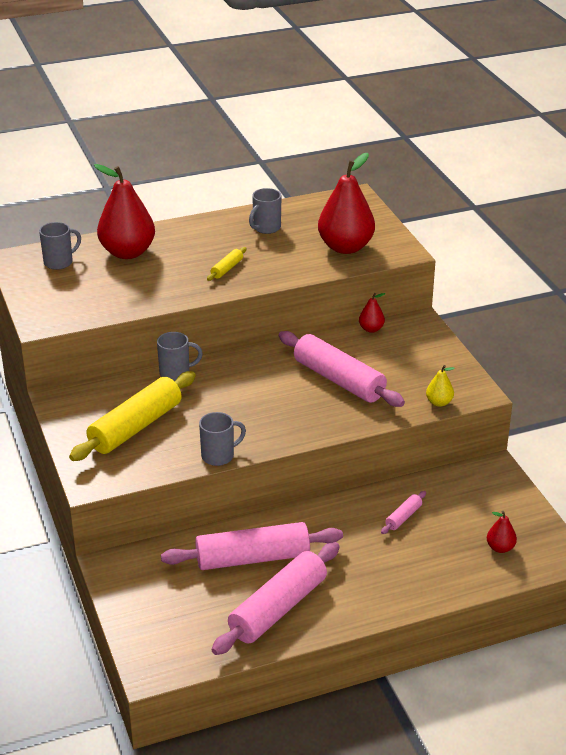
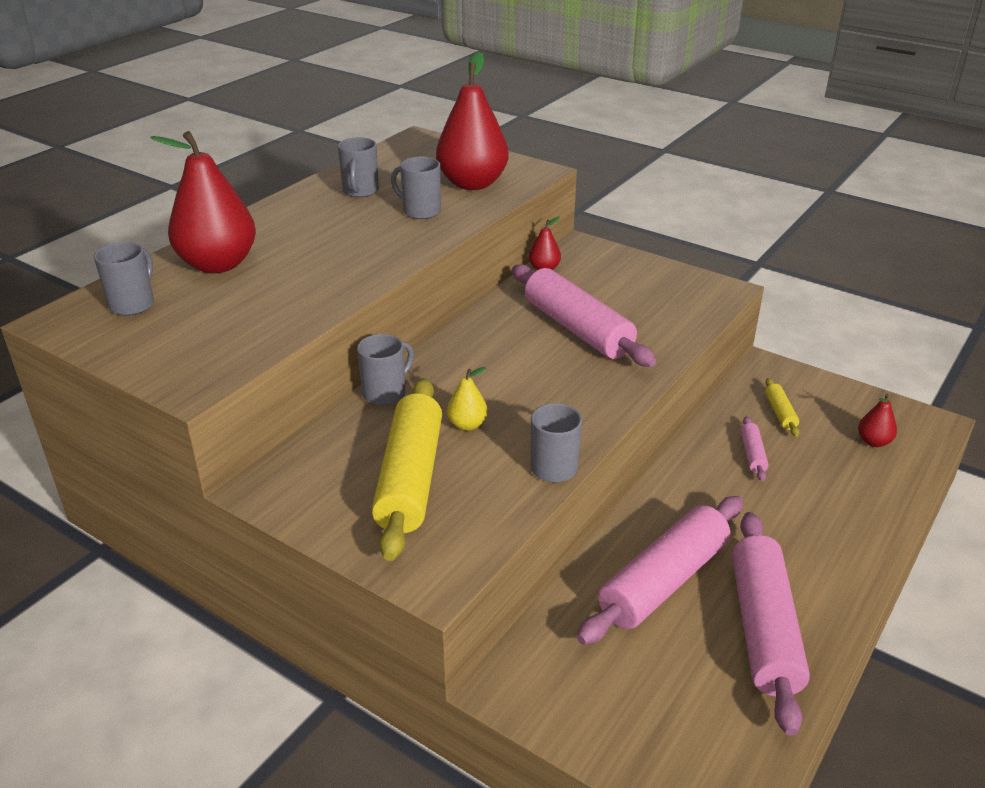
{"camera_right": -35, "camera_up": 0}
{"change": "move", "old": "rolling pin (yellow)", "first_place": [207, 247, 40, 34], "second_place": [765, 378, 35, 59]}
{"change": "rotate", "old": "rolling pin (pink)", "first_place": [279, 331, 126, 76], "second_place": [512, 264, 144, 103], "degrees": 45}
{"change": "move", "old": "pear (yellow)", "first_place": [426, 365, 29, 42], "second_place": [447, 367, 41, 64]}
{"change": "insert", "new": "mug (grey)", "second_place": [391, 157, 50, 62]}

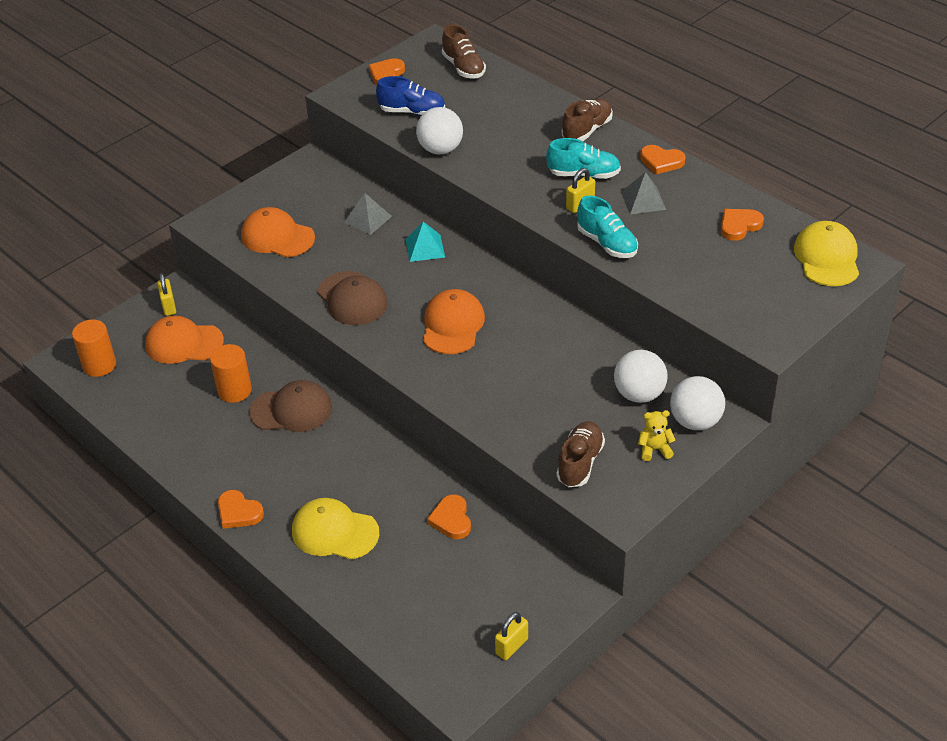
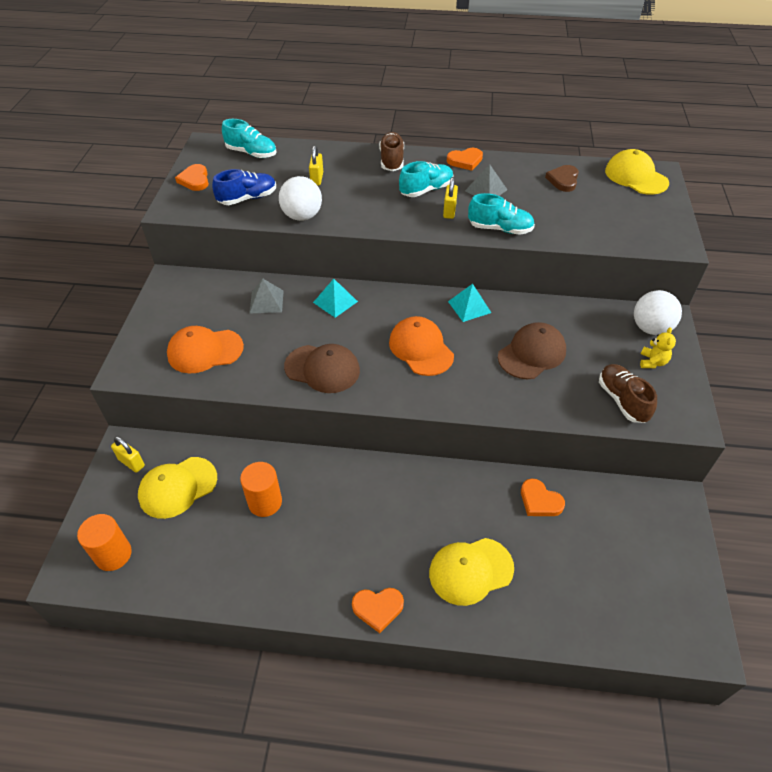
{"camera_right": -40, "camera_up": 5}
{"change": "recolor", "old": "shoe (brown)", "new": "shoe (turquoise)", "first_place": [442, 24, 44, 55], "second_place": [222, 119, 54, 39]}
{"change": "recolor", "old": "heart (orange)", "new": "heart (brown)", "first_place": [721, 209, 43, 32], "second_place": [545, 165, 34, 27]}
{"change": "recolor", "old": "cap (orange)", "new": "cap (yellow)", "first_place": [145, 315, 79, 49], "second_place": [138, 457, 79, 62]}
{"change": "delete", "old": "ball (white)", "first_place": [614, 350, 54, 53]}
{"change": "move", "old": "cap (brown)", "first_place": [249, 380, 83, 52], "second_place": [498, 322, 68, 57]}
{"change": "rotate", "old": "teddy bear (yellow)", "first_place": [638, 410, 37, 51], "second_place": [640, 327, 36, 41], "degrees": 150}
{"change": "move", "old": "padlock (yellow)", "first_place": [495, 612, 33, 48], "second_place": [309, 145, 14, 41]}
{"change": "insert", "new": "pyramid (turquoise)", "second_place": [448, 284, 43, 38]}

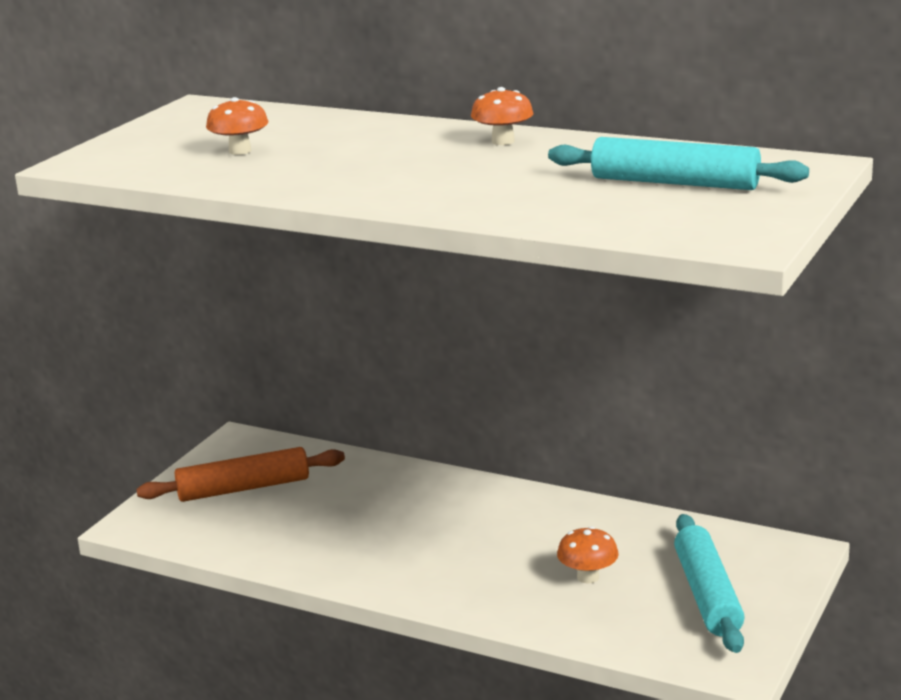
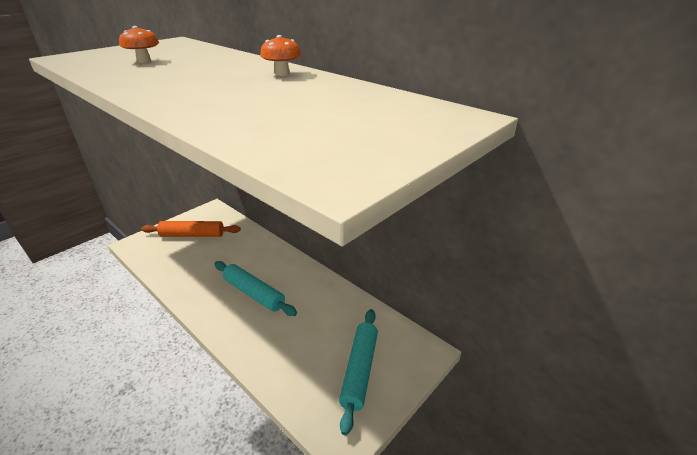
{"camera_right": 15, "camera_up": 10}
{"change": "move", "old": "rolling pin (turquoise)", "first_place": [548, 137, 261, 53], "second_place": [214, 261, 83, 55]}
{"change": "delete", "old": "mushroom (orange)", "first_place": [557, 526, 62, 57]}

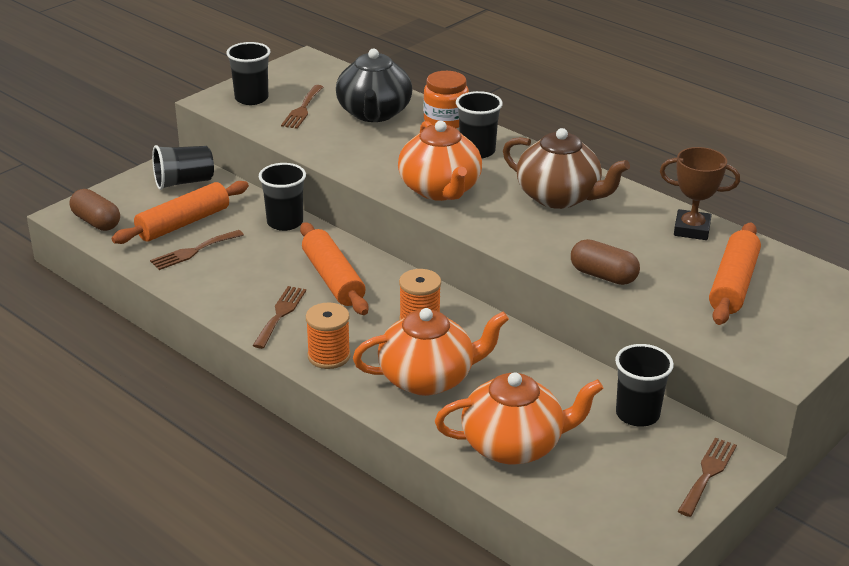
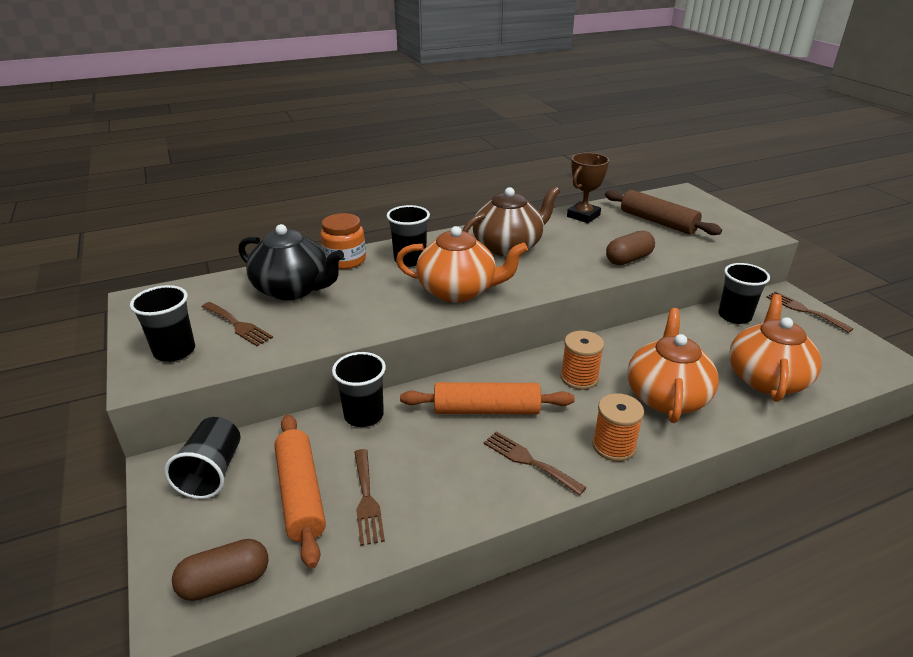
{"camera_right": -65, "camera_up": 0}
{"change": "recolor", "old": "rolling pin (orange)", "new": "rolling pin (brown)", "first_place": [709, 223, 52, 102], "second_place": [605, 190, 117, 45]}

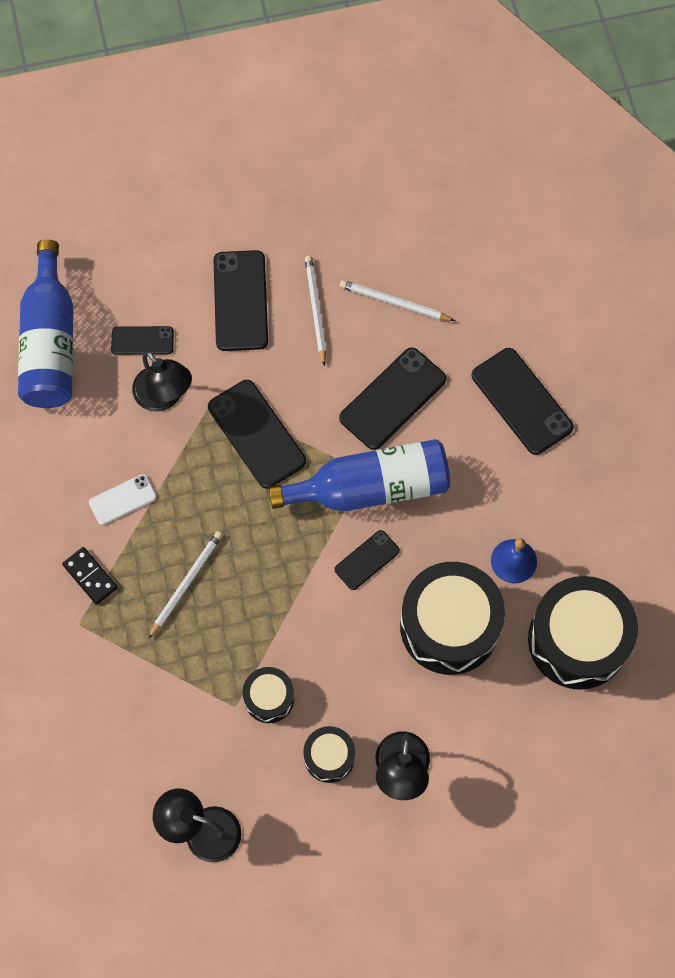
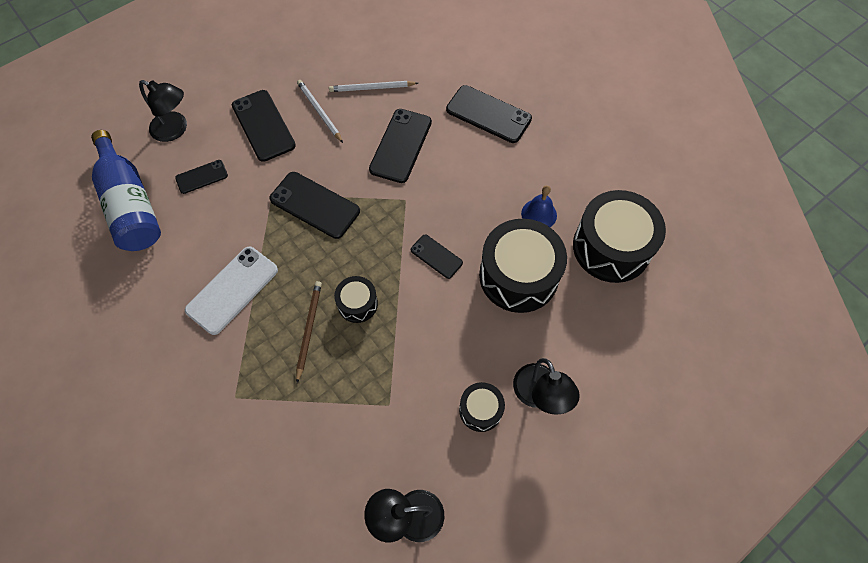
{"camera_right": -25, "camera_up": -5}
{"change": "move", "old": "lamp (black)", "first_place": [132, 351, 60, 61], "second_place": [139, 80, 48, 62]}
{"change": "delete", "old": "bottle (blue)", "first_place": [268, 439, 182, 72]}
{"change": "resize", "old": "phone (white)", "first_place": [89, 474, 68, 51], "second_place": [185, 247, 93, 88], "factor": 1.76}
{"change": "rotate", "old": "phone (black)", "first_place": [334, 530, 66, 60], "second_place": [411, 235, 52, 44], "degrees": -75}
{"change": "recolor", "old": "pencil (white)", "new": "pencil (brown)", "first_place": [148, 531, 75, 108], "second_place": [296, 281, 26, 102]}
{"change": "delete", "old": "domino (black)", "first_place": [62, 547, 56, 58]}
{"change": "move", "old": "drum (black)", "first_place": [243, 667, 51, 56], "second_place": [334, 276, 44, 47]}

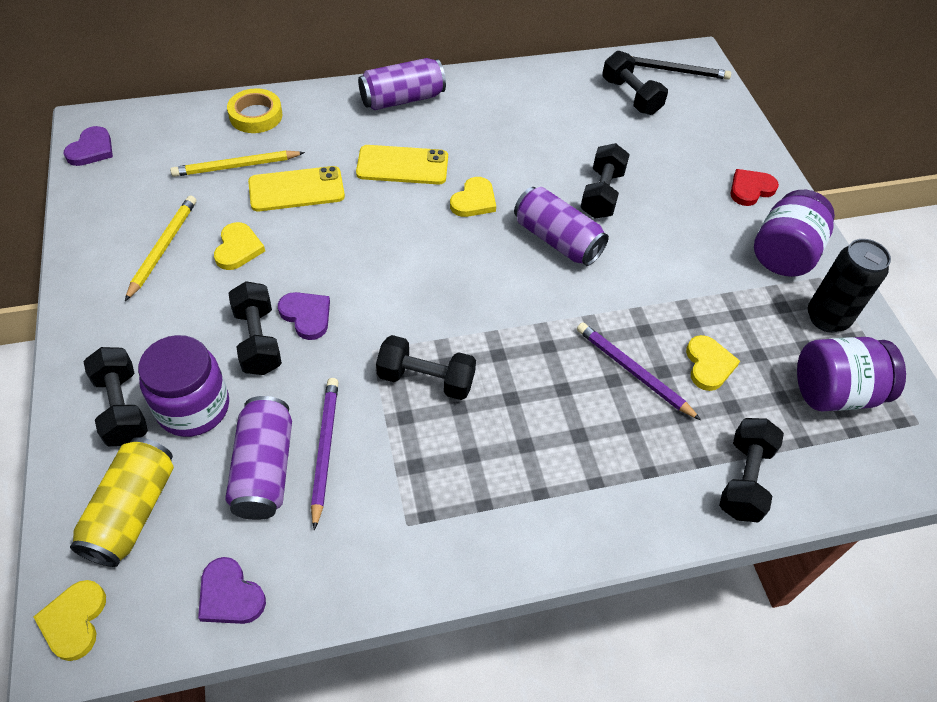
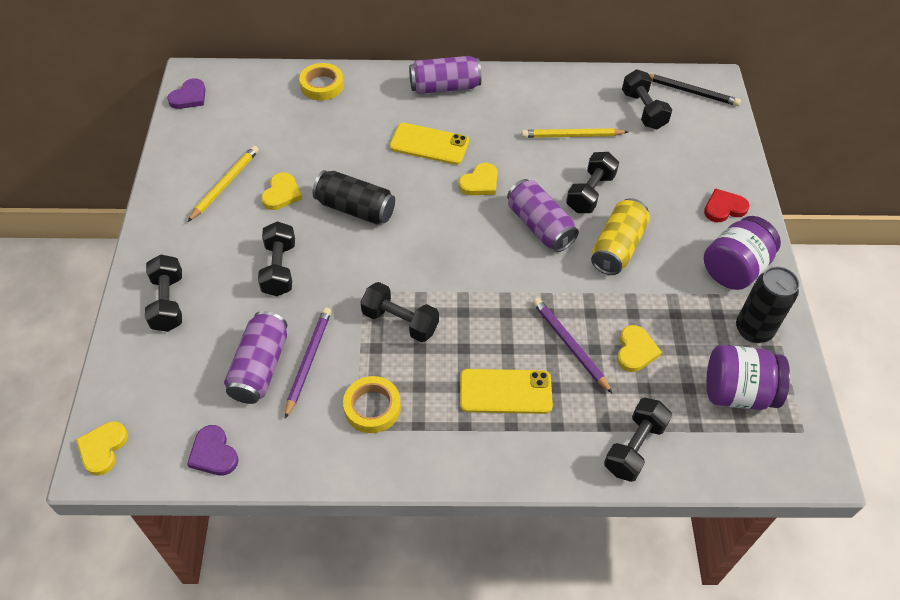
{"camera_right": 15, "camera_up": 0}
{"change": "move", "old": "pencil (yellow)", "first_place": [170, 151, 135, 26], "second_place": [521, 128, 107, 10]}
{"change": "move", "old": "phone (yellow)", "first_place": [248, 166, 97, 45], "second_place": [460, 369, 93, 45]}
{"change": "delete", "old": "heart (purple)", "first_place": [278, 292, 52, 48]}
{"change": "delete", "old": "jar (purple)", "first_place": [138, 335, 91, 102]}
{"change": "move", "old": "can (yellow)", "first_place": [70, 437, 104, 130], "second_place": [591, 198, 59, 77]}
{"change": "insert", "new": "can (black)", "second_place": [313, 170, 82, 55]}
{"change": "insert", "new": "tape (yellow)", "second_place": [343, 376, 58, 57]}

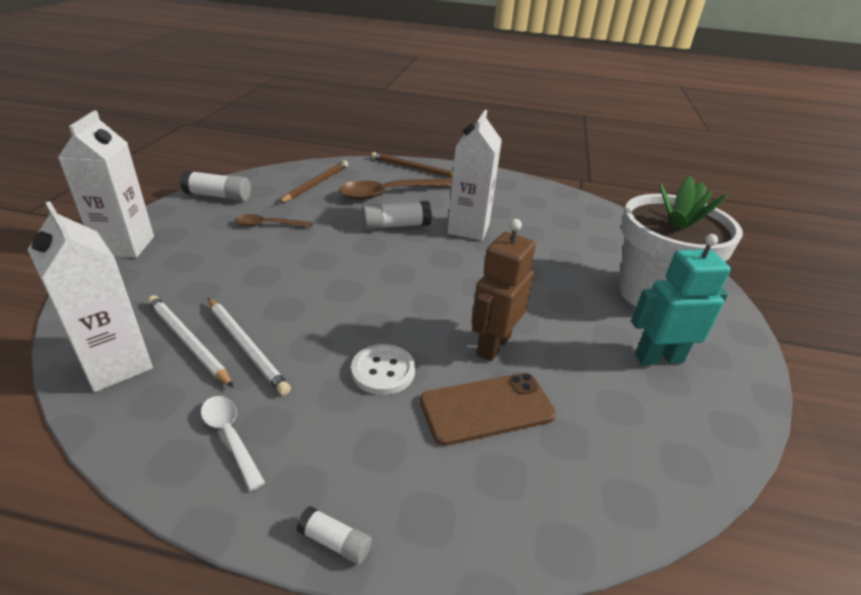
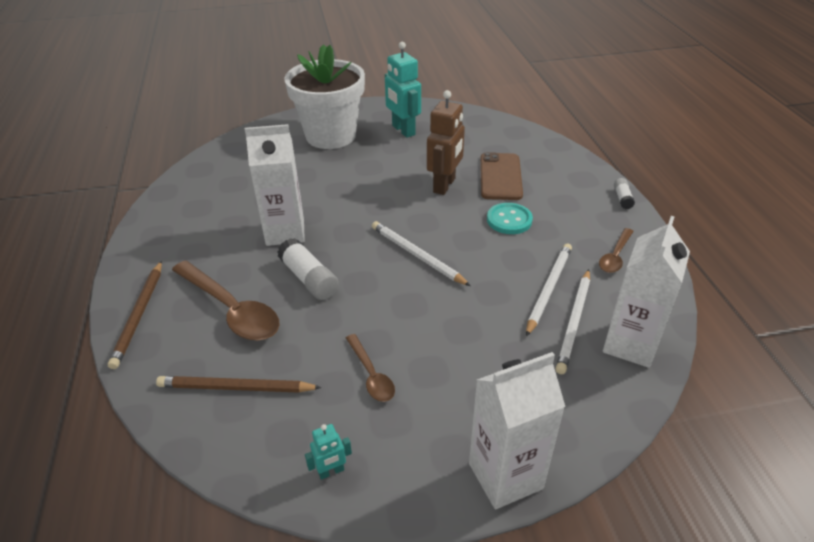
{"camera_right": -110, "camera_up": 5}
{"change": "replace", "old": "glue stick (white)", "new": "robot (turquoise)", "first_place": [180, 170, 71, 32], "second_place": [305, 424, 47, 56]}
{"change": "rotate", "old": "robot (brown)", "first_place": [471, 219, 65, 143], "second_place": [427, 90, 38, 105], "degrees": -75}
{"change": "recolor", "old": "button (white)", "new": "button (turquoise)", "first_place": [351, 344, 64, 51], "second_place": [487, 203, 46, 31]}
{"change": "rotate", "old": "phone (brown)", "first_place": [420, 373, 136, 73], "second_place": [480, 152, 43, 48], "degrees": 45}
{"change": "recolor", "old": "spoon (white)", "new": "spoon (brown)", "first_place": [201, 396, 64, 95], "second_place": [599, 228, 35, 45]}
{"change": "insert", "new": "pencil (white)", "second_place": [372, 221, 98, 65]}

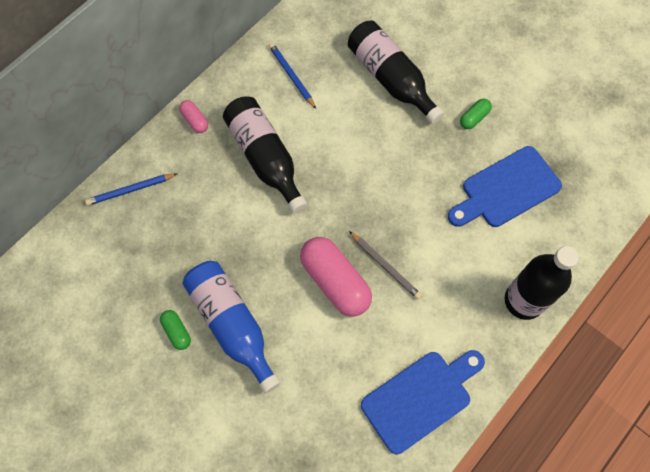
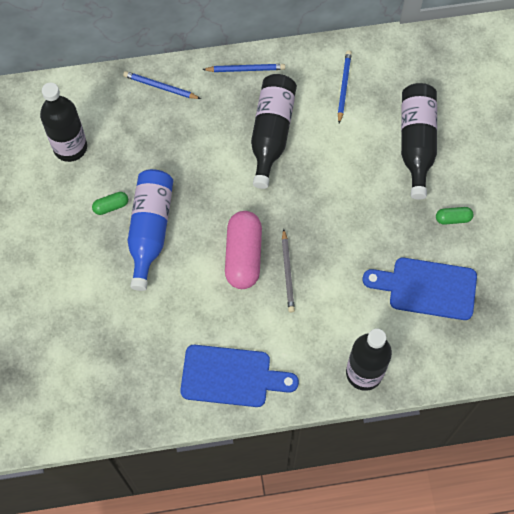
{"camera_right": 40, "camera_up": 0}
{"change": "replace", "old": "capsule (pink)", "new": "pencil (blue)", "first_place": [179, 100, 29, 33], "second_place": [202, 64, 83, 8]}
{"change": "rotate", "old": "capsule (green)", "first_place": [160, 310, 31, 40], "second_place": [92, 192, 36, 23], "degrees": 60}
{"change": "insert", "new": "bottle (black)", "second_place": [40, 83, 47, 79]}

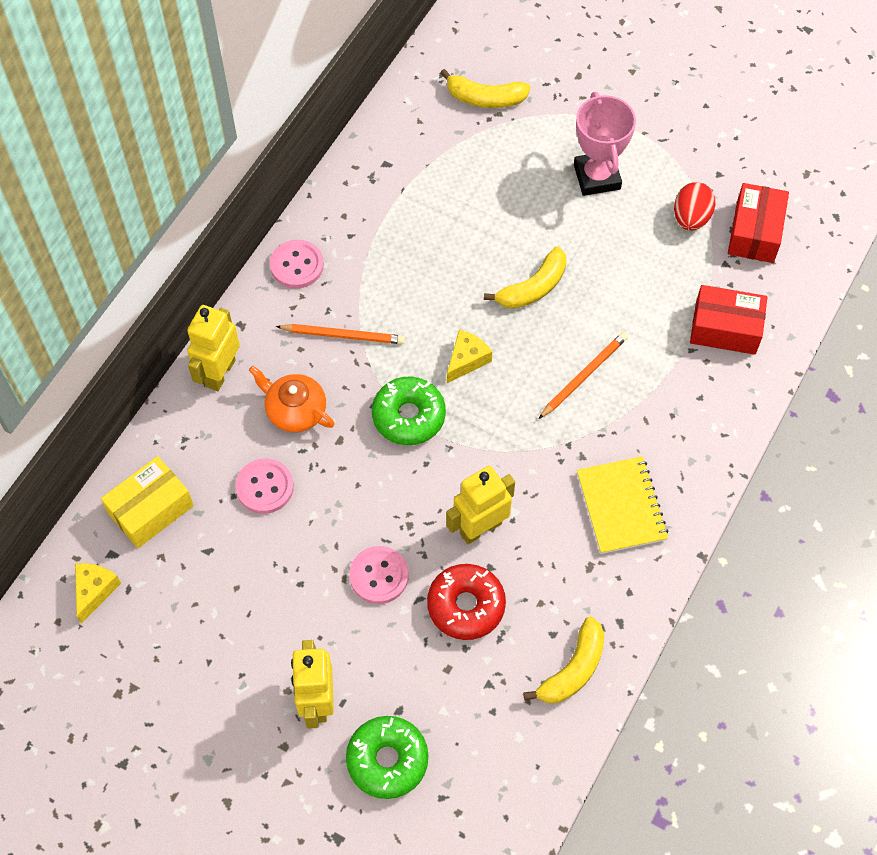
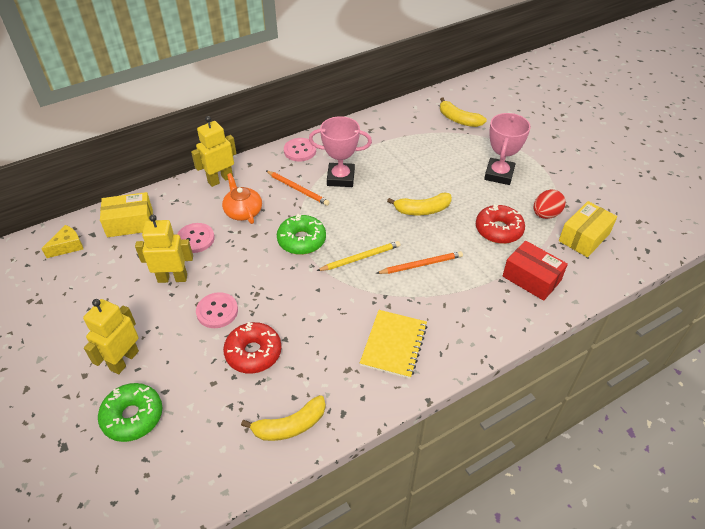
{"camera_right": 30, "camera_up": -15}
{"change": "recolor", "old": "box (red)", "new": "box (yellow)", "first_place": [728, 183, 61, 80], "second_place": [559, 201, 58, 56]}
{"change": "delete", "old": "cheese (yellow)", "first_place": [447, 330, 45, 53]}
{"change": "move", "old": "robot (yellow)", "first_place": [446, 466, 69, 78], "second_place": [135, 215, 58, 68]}
{"change": "insert", "new": "trophy (pink)", "second_place": [309, 116, 63, 71]}
{"change": "insert", "new": "donut (red)", "second_place": [476, 204, 49, 40]}
{"change": "insert", "new": "pencil (yellow)", "second_place": [317, 241, 83, 30]}

